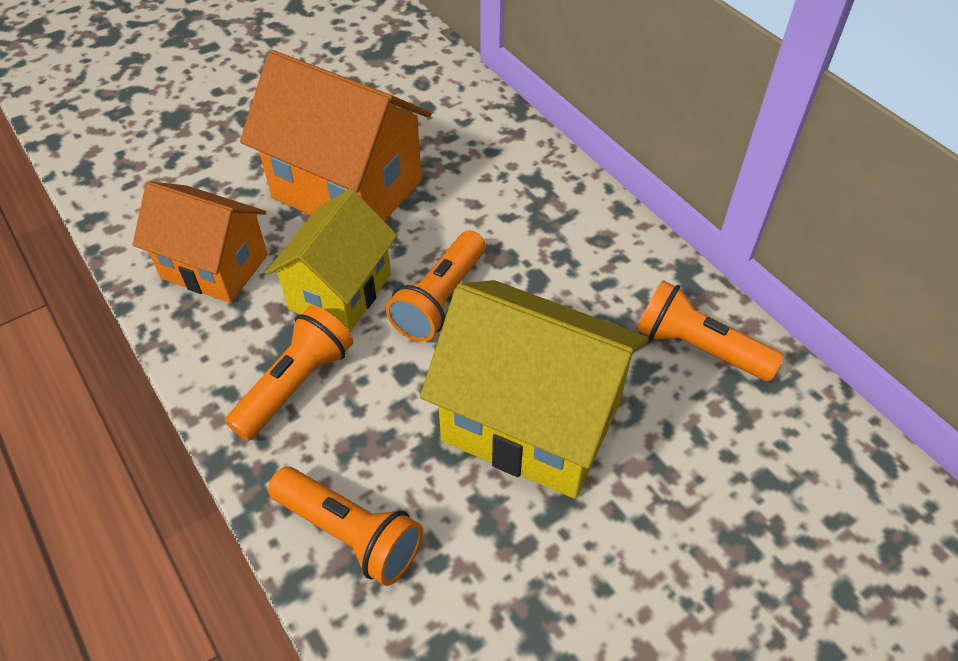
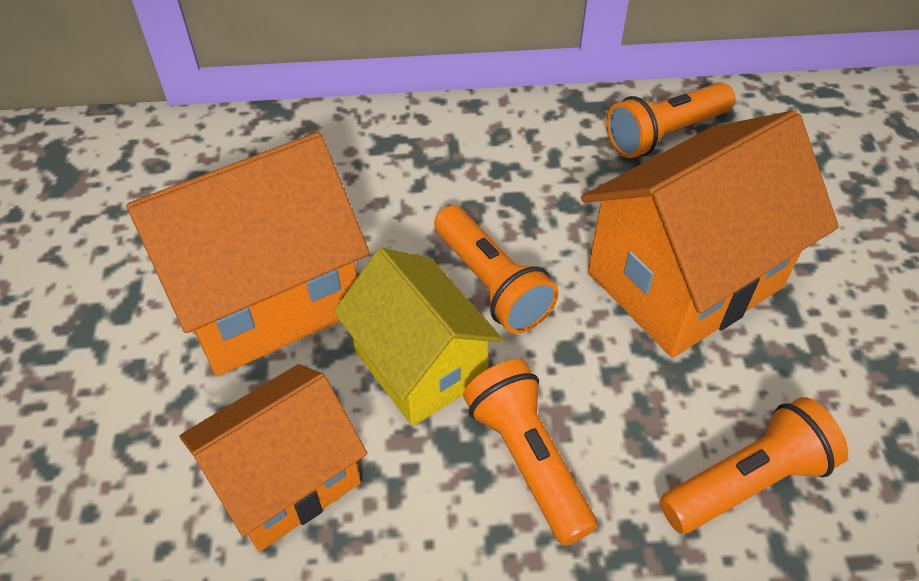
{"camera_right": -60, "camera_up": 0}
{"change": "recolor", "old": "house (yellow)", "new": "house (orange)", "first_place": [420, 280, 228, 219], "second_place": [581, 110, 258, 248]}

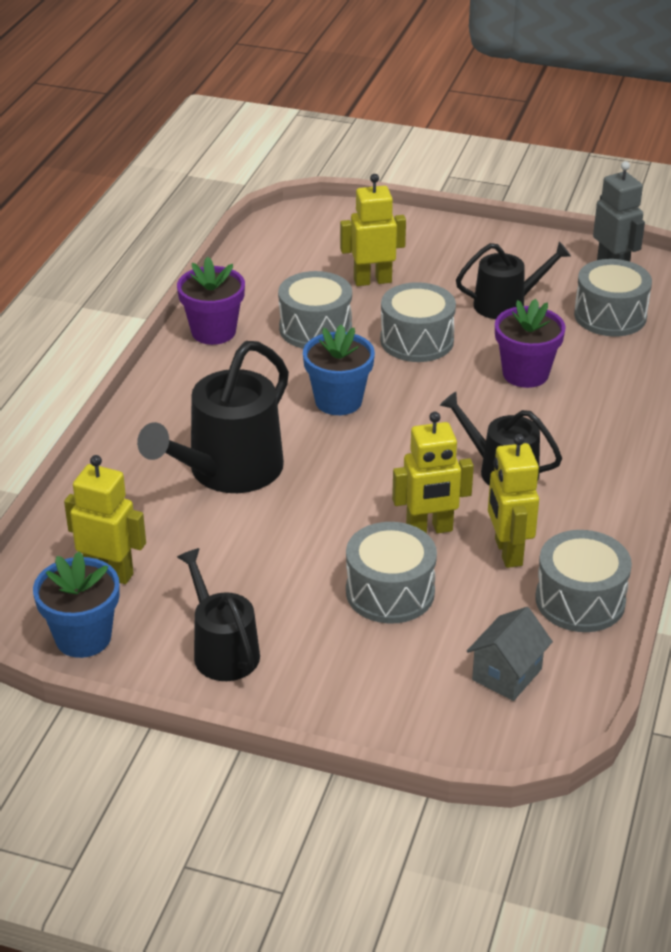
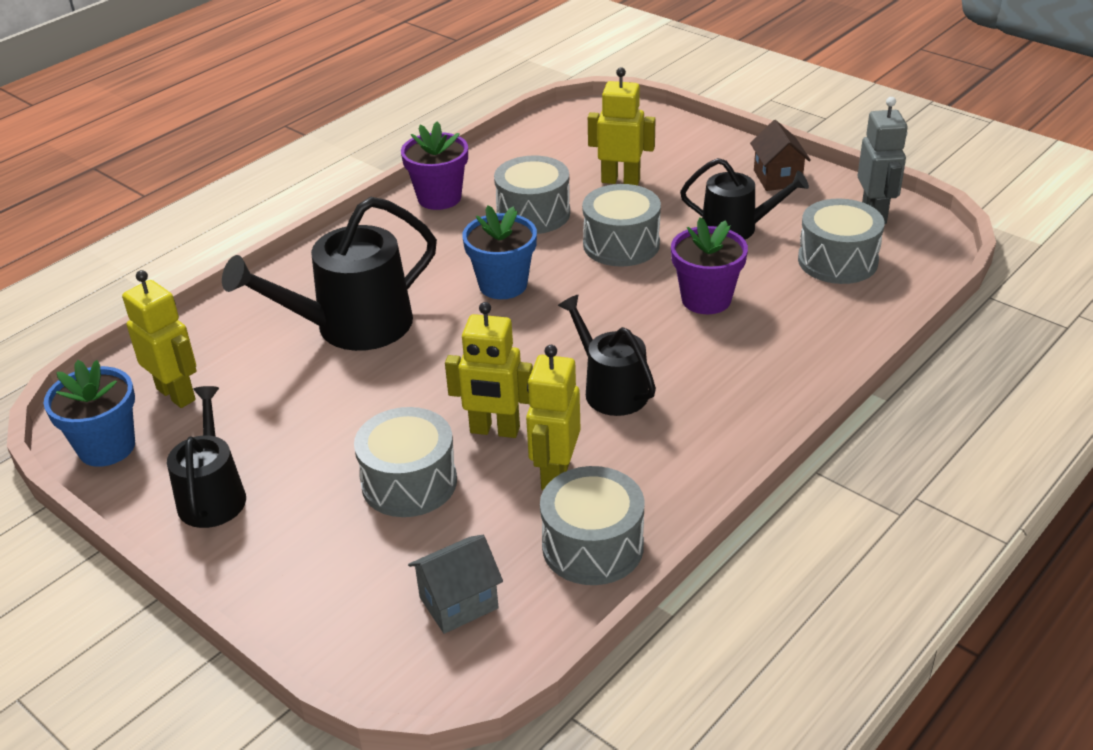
{"camera_right": 25, "camera_up": 0}
{"change": "insert", "new": "house (brown)", "second_place": [750, 120, 61, 71]}

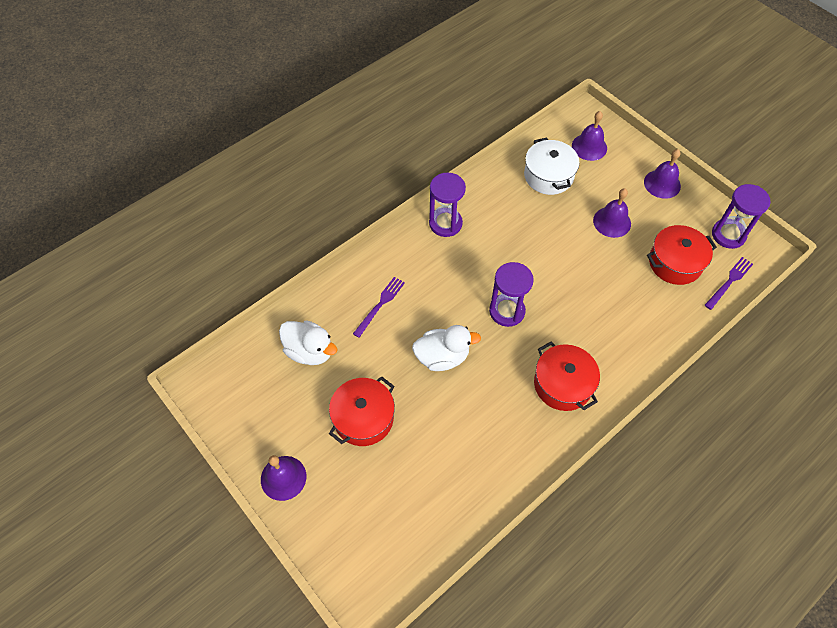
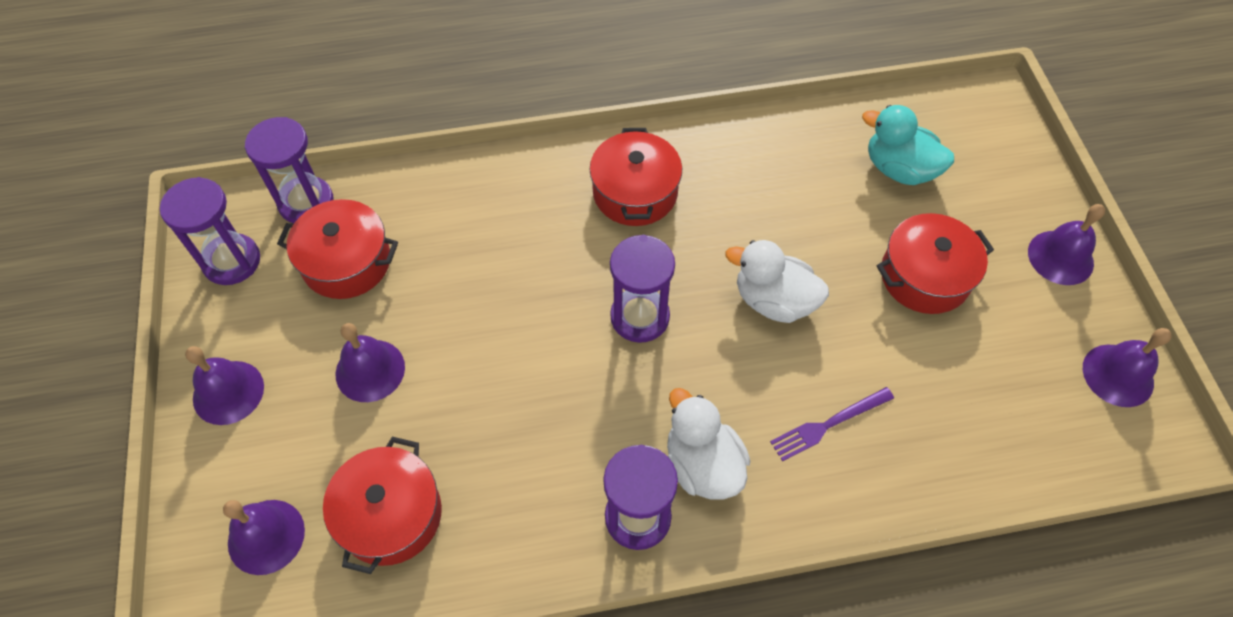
{"camera_right": -150, "camera_up": 0}
{"change": "recolor", "old": "pot (white)", "new": "pot (red)", "first_place": [524, 138, 55, 57], "second_place": [323, 437, 119, 137]}
{"change": "replace", "old": "fork (purple)", "new": "hourglass (purple)", "first_place": [705, 257, 48, 53], "second_place": [245, 117, 88, 106]}
{"change": "move", "old": "duck (white)", "first_place": [279, 320, 59, 45], "second_place": [667, 388, 83, 112]}
{"change": "insert", "new": "duck (turquoise)", "second_place": [862, 105, 92, 80]}
{"change": "insert", "new": "bell (purple)", "second_place": [1083, 328, 89, 79]}

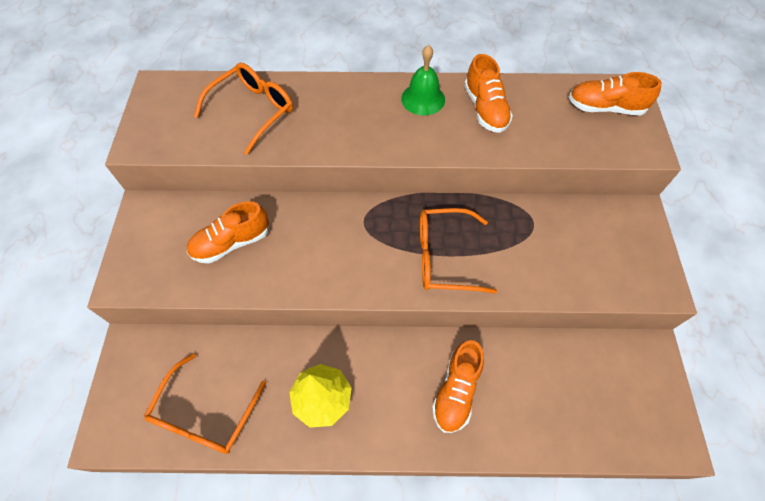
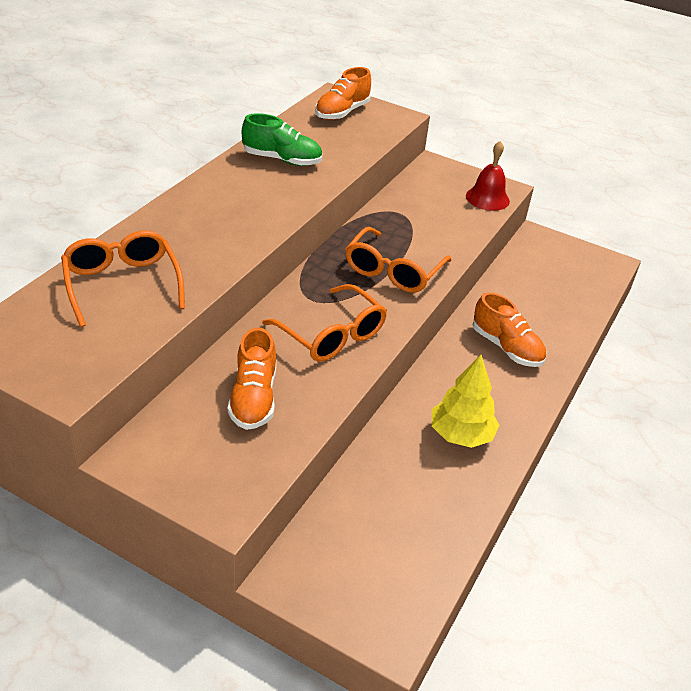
{"camera_right": -65, "camera_up": -20}
{"change": "delete", "old": "bell (green)", "first_place": [401, 45, 44, 70]}
{"change": "recolor", "old": "shoe (orange)", "new": "shoe (green)", "first_place": [464, 54, 49, 79], "second_place": [242, 113, 80, 53]}
{"change": "move", "old": "glasses (orange)", "first_place": [144, 353, 122, 101], "second_place": [262, 284, 125, 78]}
{"change": "insert", "new": "bell (red)", "second_place": [466, 141, 44, 70]}

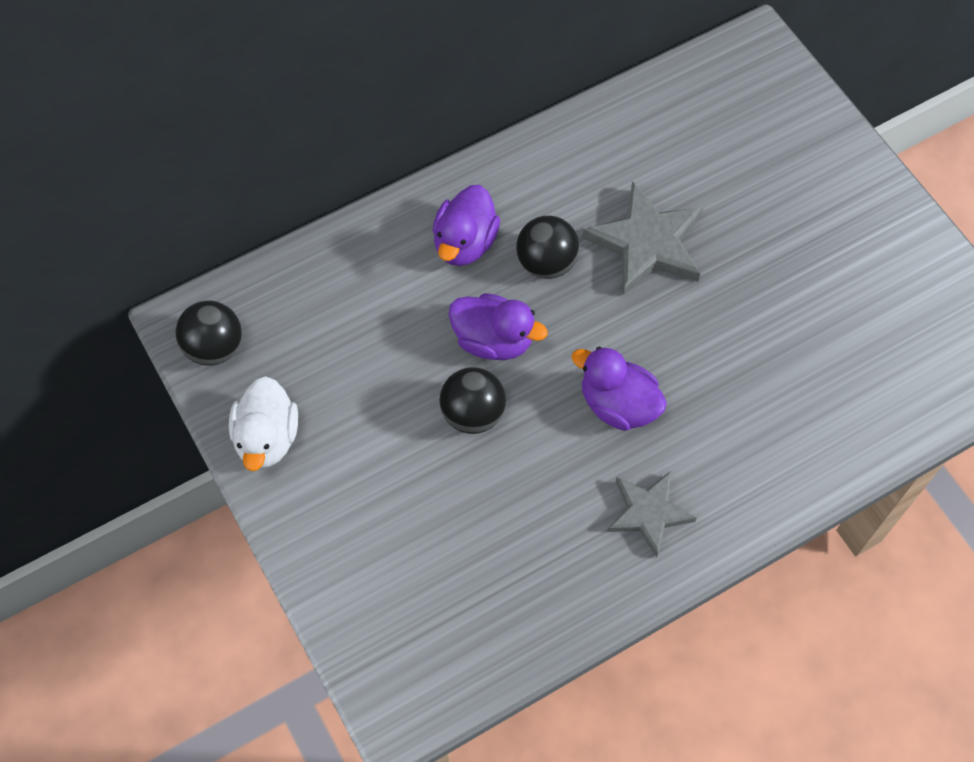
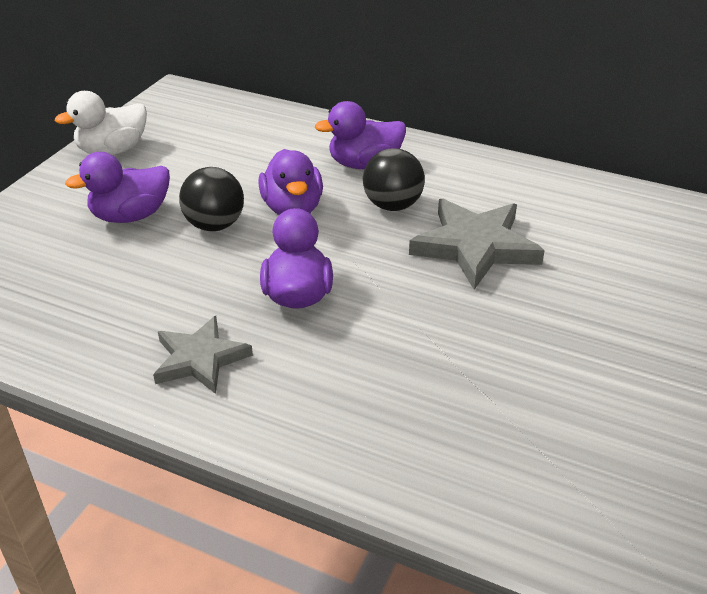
{"camera_right": 55, "camera_up": -25}
{"change": "delete", "old": "ball (black)", "first_place": [175, 301, 67, 65]}
{"change": "insert", "new": "duck (purple)", "second_place": [65, 152, 105, 71]}

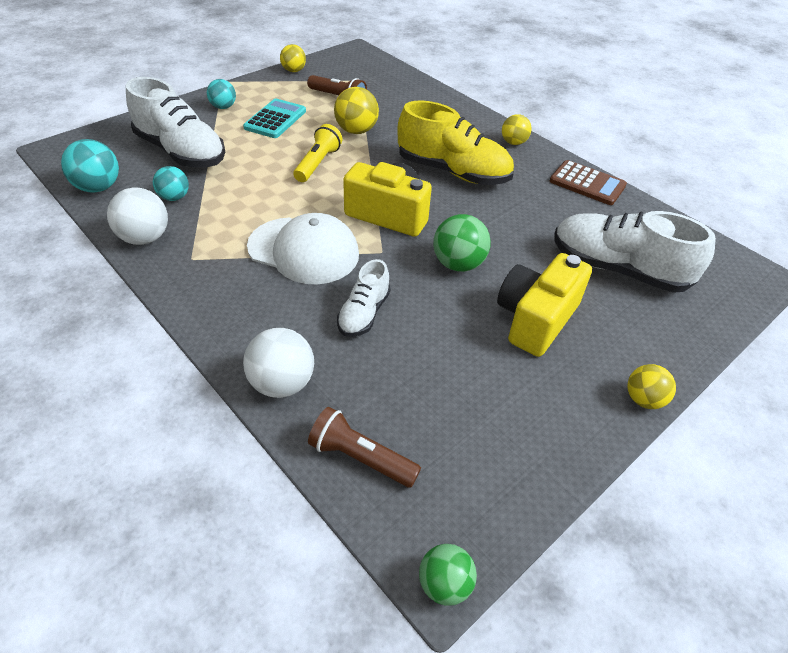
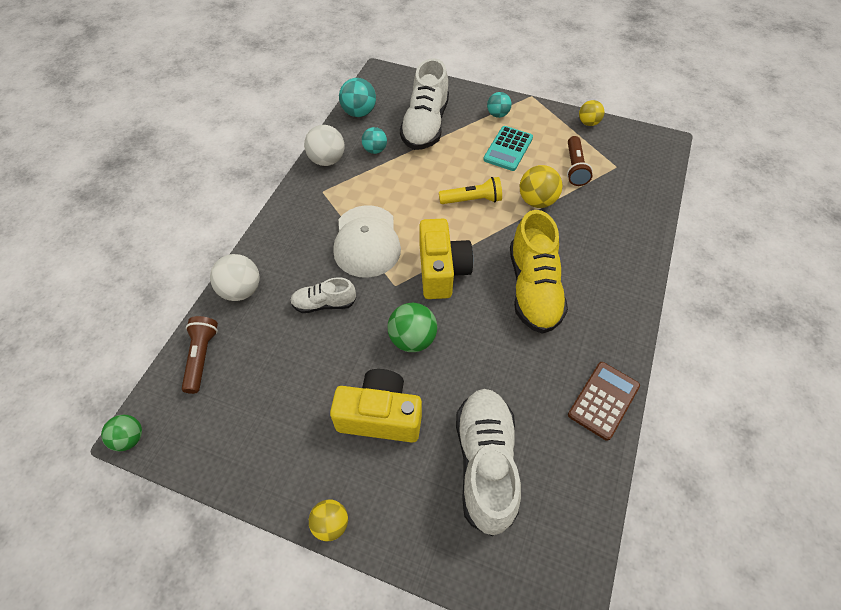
{"camera_right": 65, "camera_up": 10}
{"change": "rotate", "old": "calculator (turquoise)", "first_place": [243, 99, 63, 39], "second_place": [483, 126, 50, 45], "degrees": 120}
{"change": "delete", "old": "ball (yellow)", "first_place": [502, 114, 29, 31]}
{"change": "rotate", "old": "calculator (brown)", "first_place": [550, 160, 77, 45], "second_place": [568, 362, 72, 79], "degrees": -150}

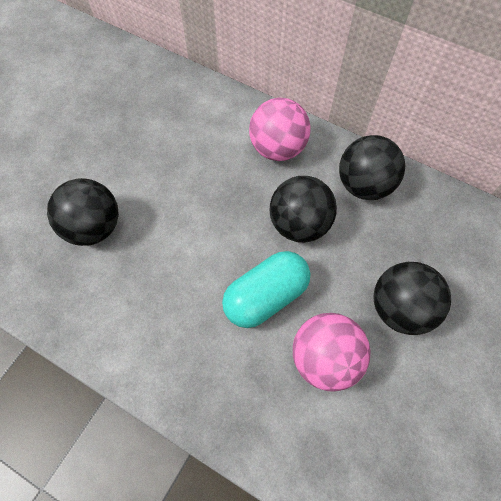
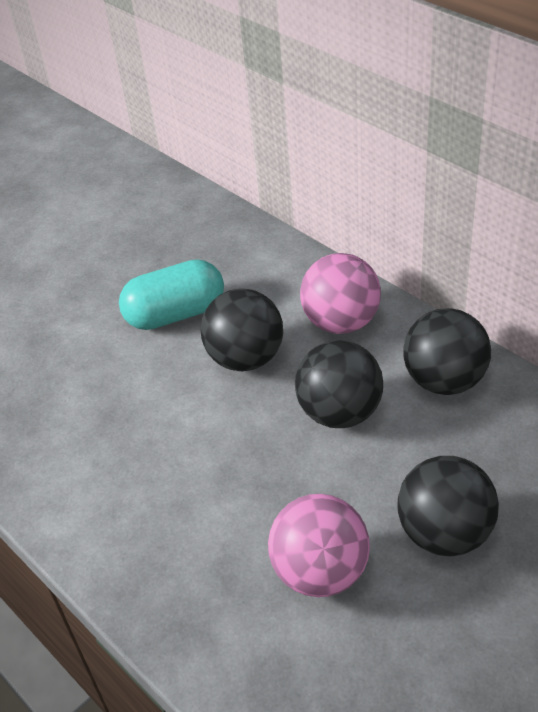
{"camera_right": 20, "camera_up": -20}
{"change": "move", "old": "ball (black)", "first_place": [47, 178, 72, 68], "second_place": [200, 288, 83, 83]}
{"change": "move", "old": "capsule (turquoise)", "first_place": [222, 251, 88, 77], "second_place": [119, 259, 105, 71]}

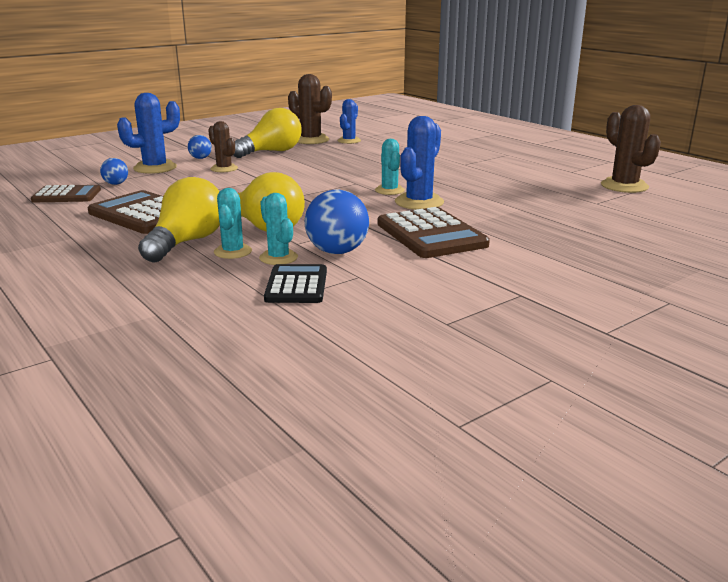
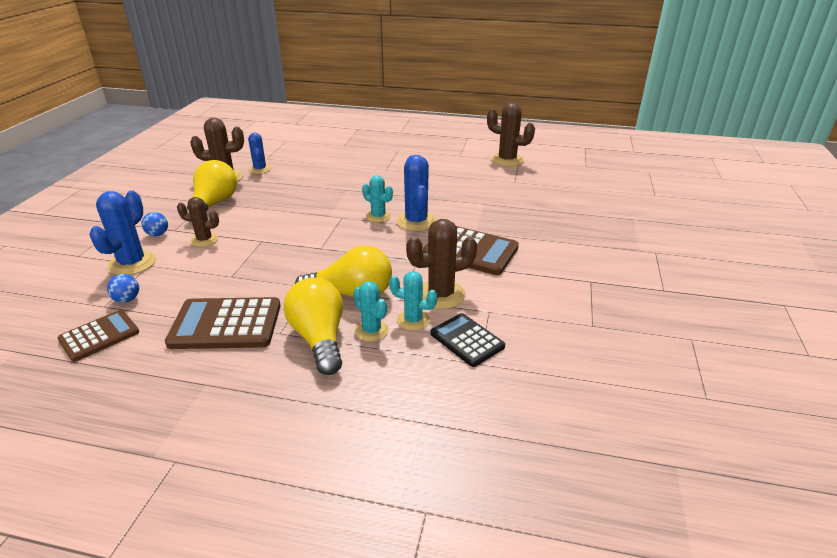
{"camera_right": -40, "camera_up": 10}
{"change": "replace", "old": "ball (blue)", "new": "cactus (brown)", "first_place": [305, 189, 64, 65], "second_place": [406, 219, 71, 90]}

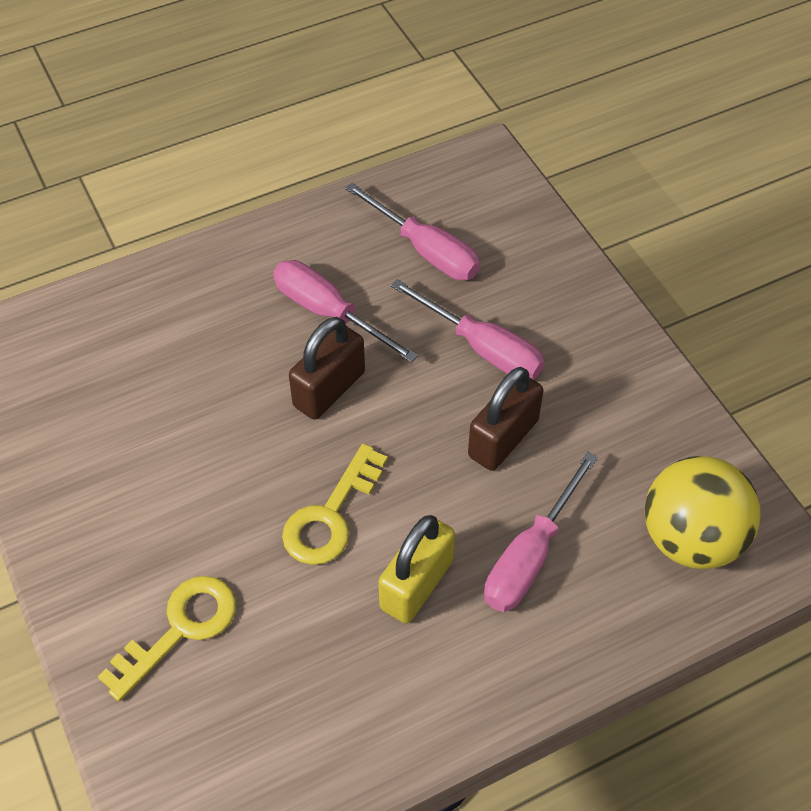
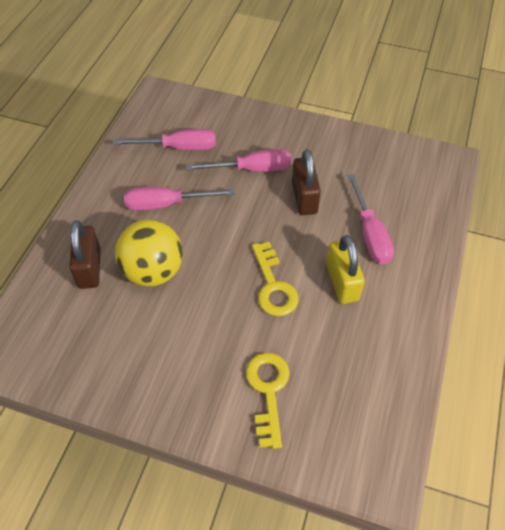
{"camera_right": -45, "camera_up": 0}
{"change": "move", "old": "padlock (brown)", "first_place": [289, 317, 76, 102], "second_place": [70, 220, 31, 69]}
{"change": "move", "old": "ball (yellow)", "first_place": [645, 456, 115, 113], "second_place": [115, 220, 68, 66]}

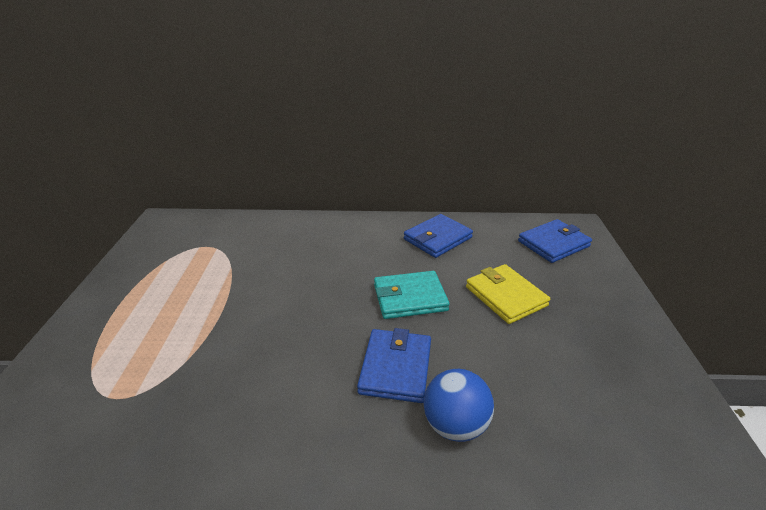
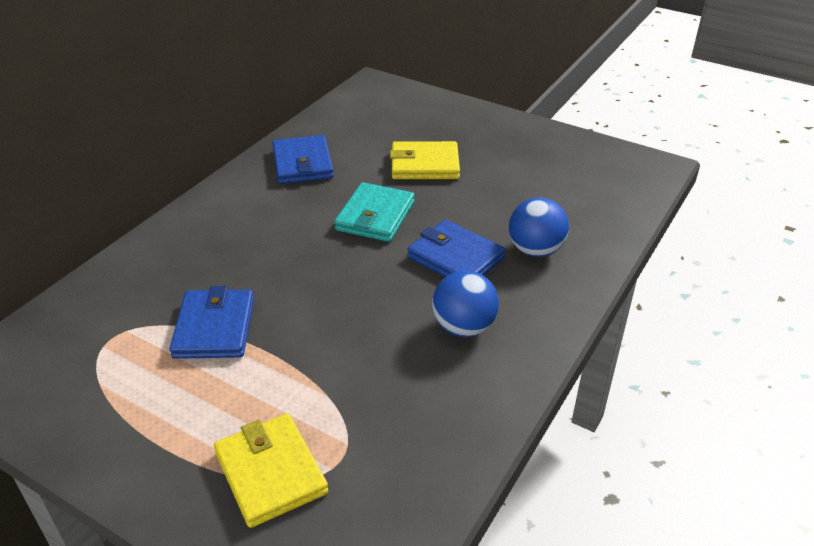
{"camera_right": -60, "camera_up": 5}
{"change": "move", "old": "wallet (blue)", "first_place": [518, 219, 74, 44], "second_place": [169, 286, 85, 73]}
{"change": "insert", "new": "ball (blue)", "second_place": [432, 270, 67, 67]}
{"change": "insert", "new": "wallet (yellow)", "second_place": [214, 413, 114, 115]}

